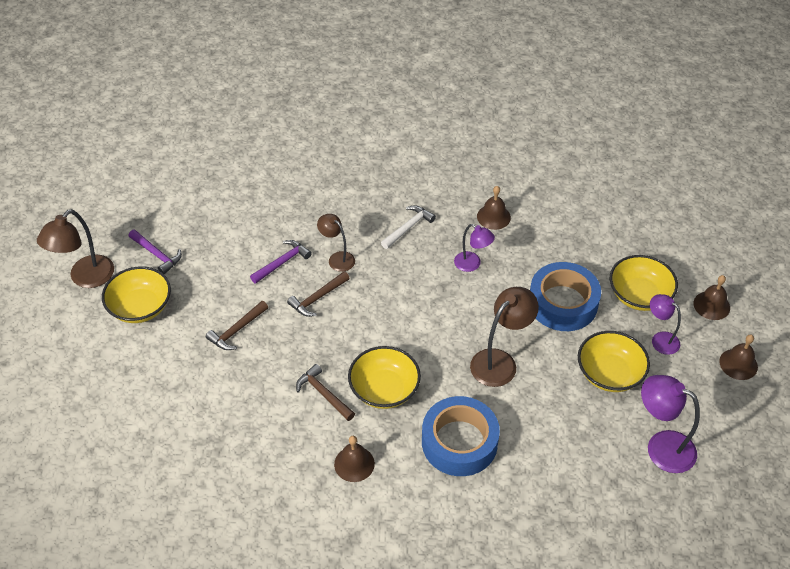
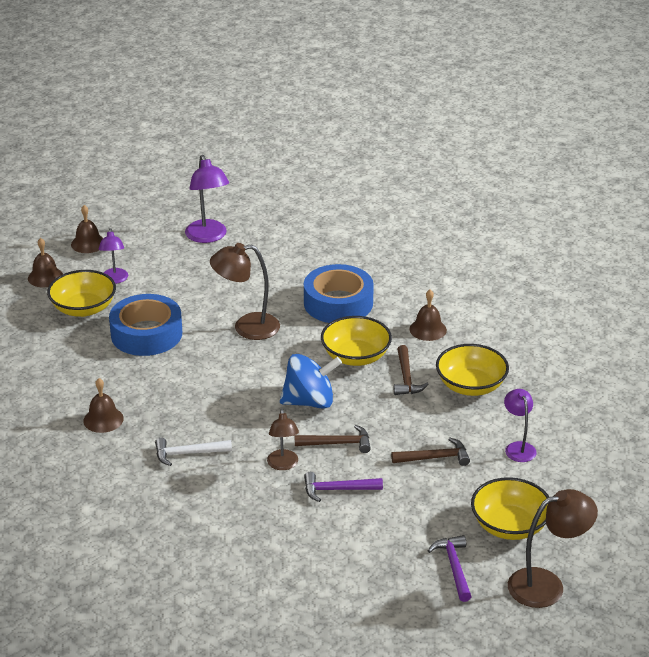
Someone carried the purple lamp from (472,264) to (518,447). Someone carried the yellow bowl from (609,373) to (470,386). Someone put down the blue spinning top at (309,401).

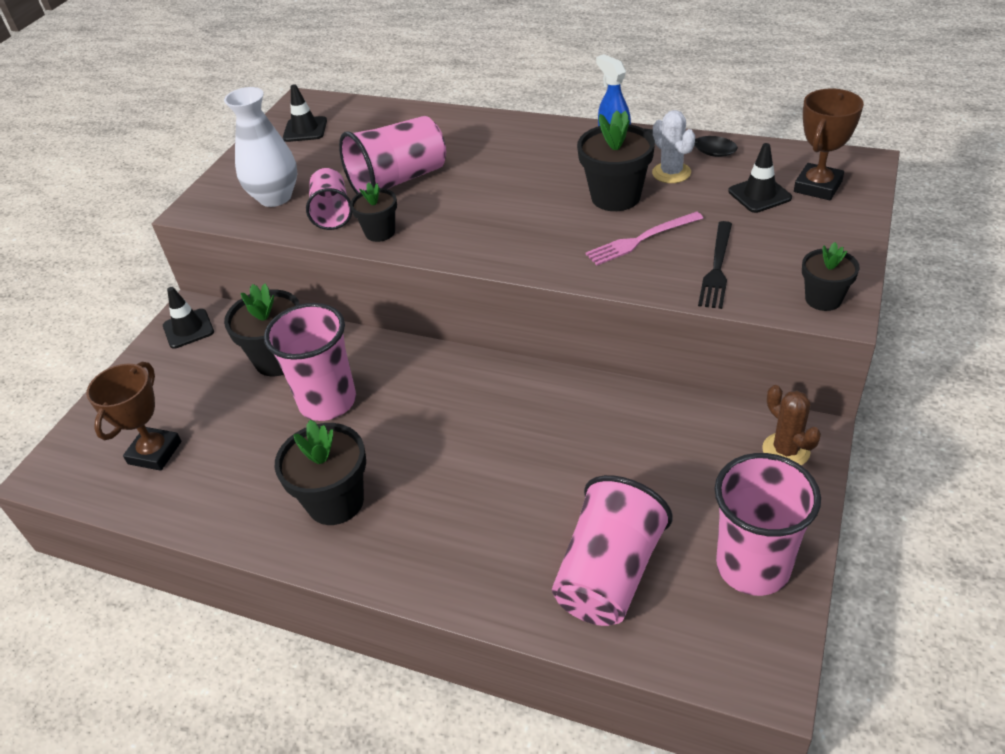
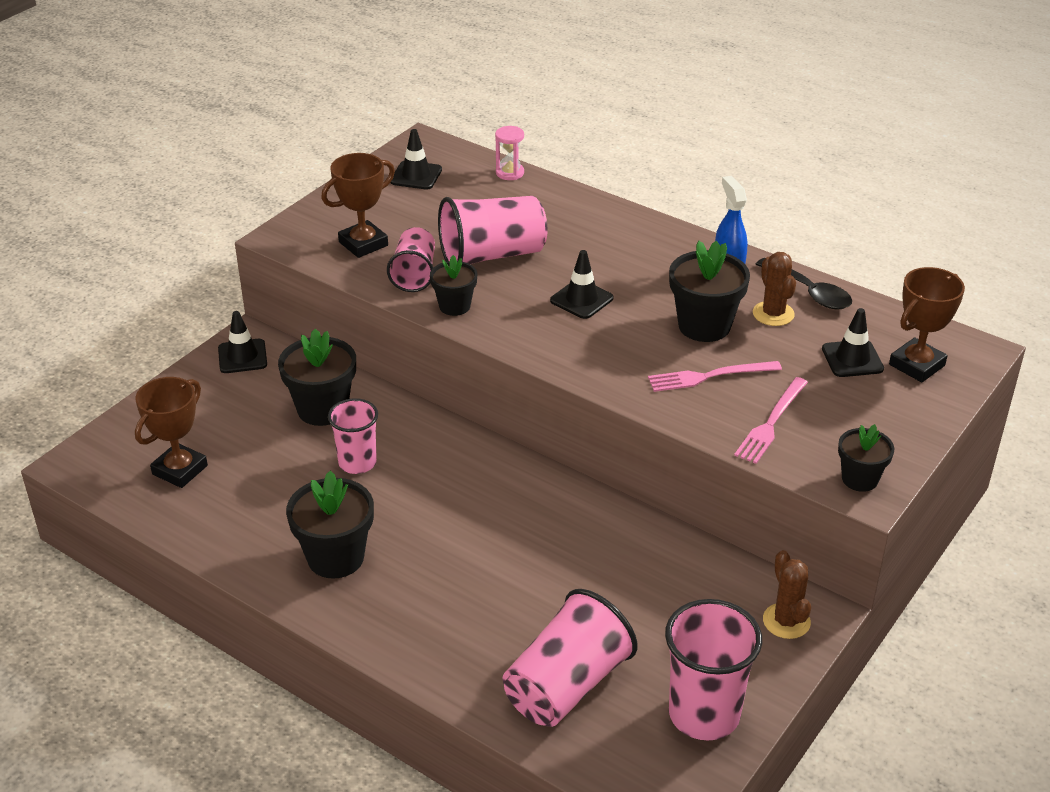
Someone swapped the white vase at (275,197) for the brown trophy at (363,244). Someone scaled the pink cup at (327,401) by 0.63. Someone repainted the white cactus at (671,173), which became the brown cactus at (773,314). Someone repainted the black fork at (717,268), which became the pink fork at (771,423). Someone put down the pink hourglass at (510,173). Someone put down the black traffic cone at (581,299).

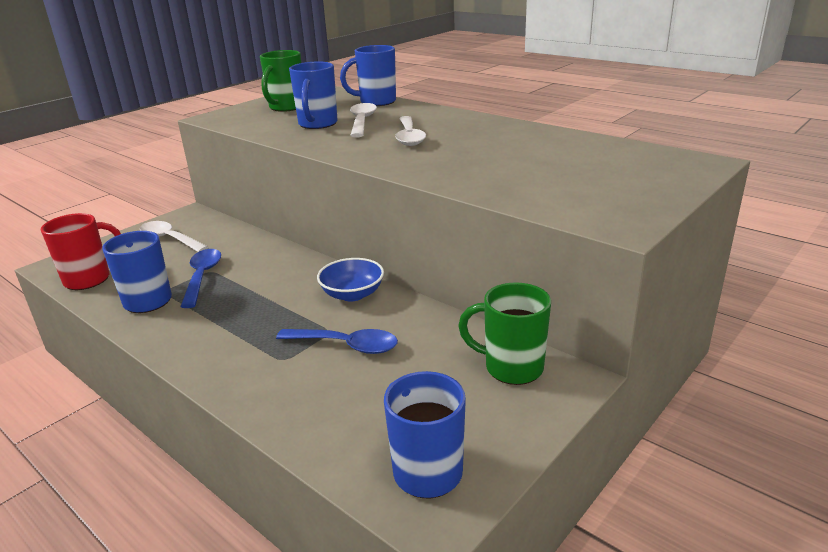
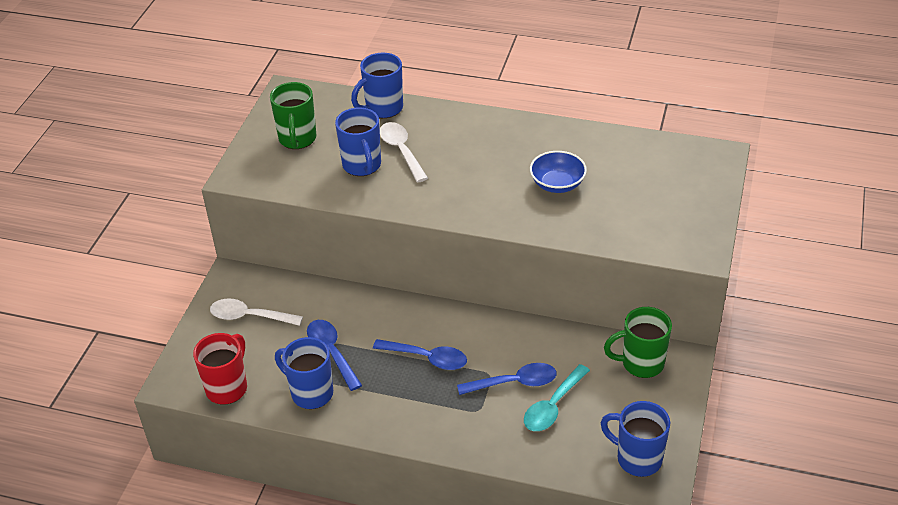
Someone carried the blue bowl from (352,294) to (557,184). Someone took away the white spoon at (409,137). Someone put down the blue spoon at (427,358). Someone put down the turquoise spoon at (553,406).

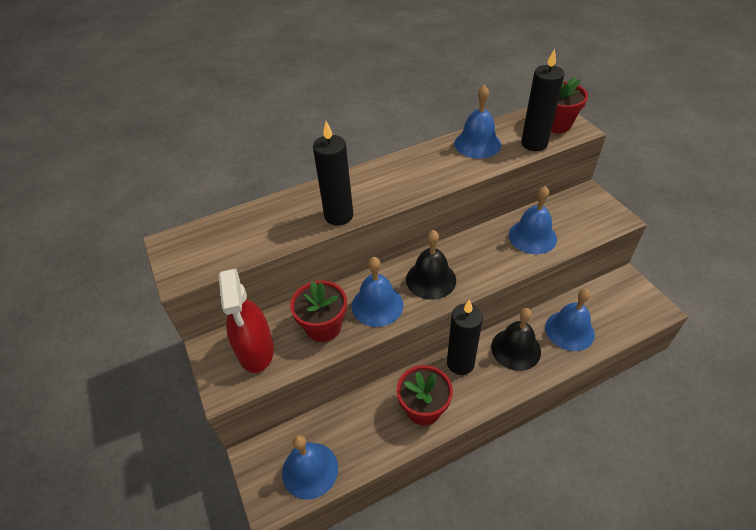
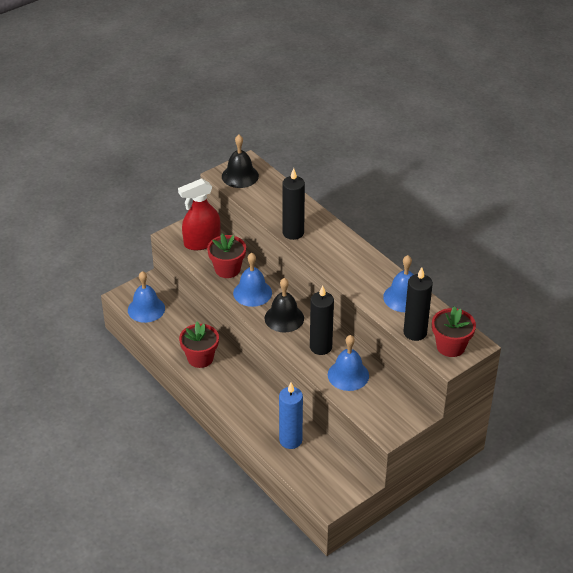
Someone carried the black candle from (460,363) to (321,347). Someone carried the black bell from (516,349) to (240,176). Someone swapped the blue bell at (569,330) for the blue candle at (290,440).

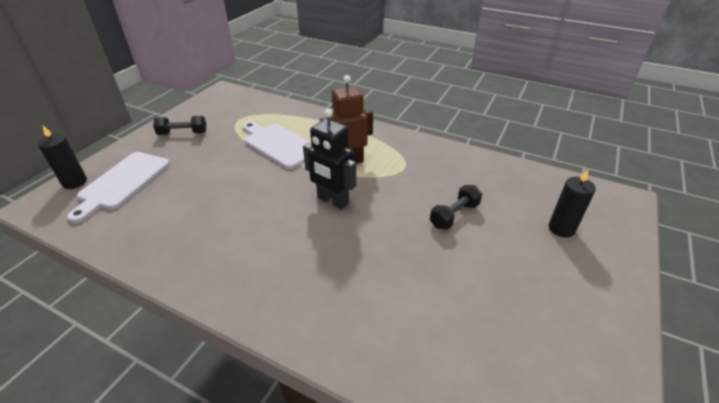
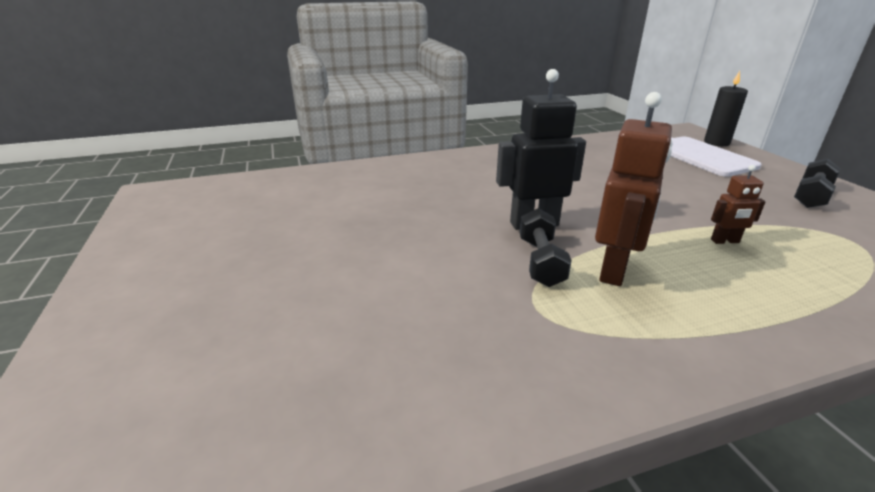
Someone swapped the white cutting board at (279,144) for the brown robot at (725,241). Someone carried the black dumbbell from (454,215) to (540,262). Someone took away the black candle at (561,228).

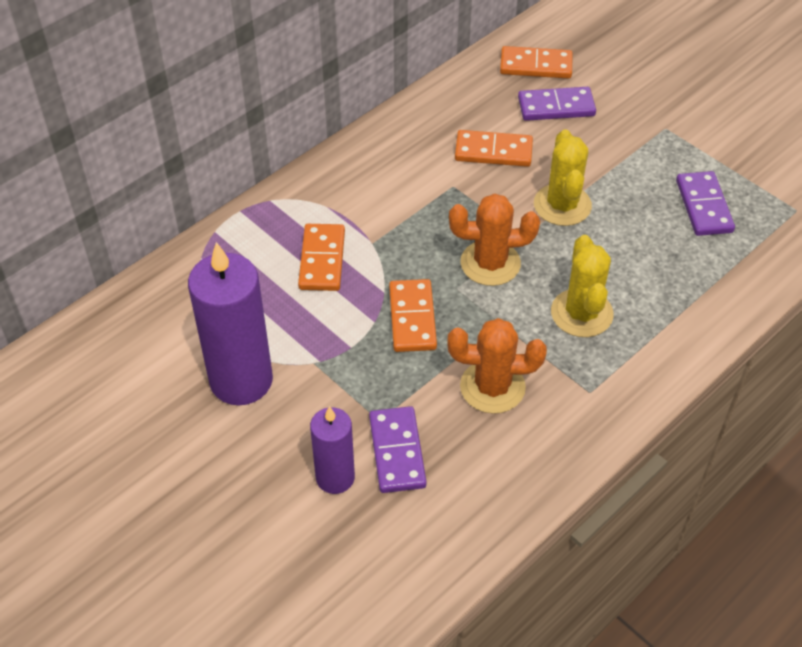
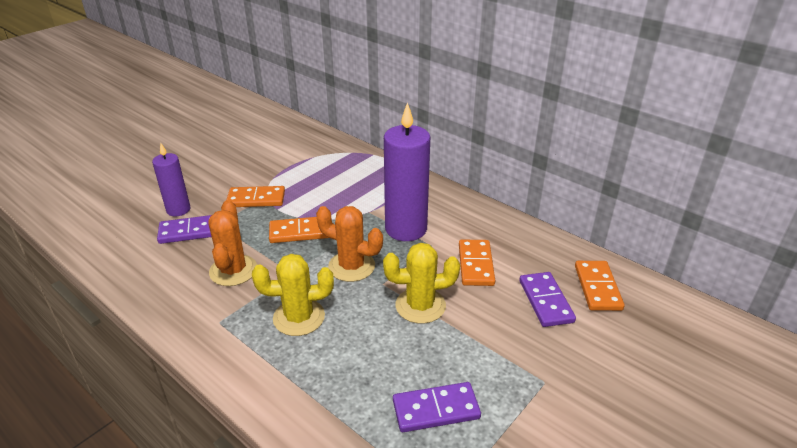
Someone carried the purple candle from (241,380) to (406,229). Someone carried the orange domino from (322,260) to (256,199). Someone rotated the orange cactus at (490,263) by 60 degrees counterclockwise.

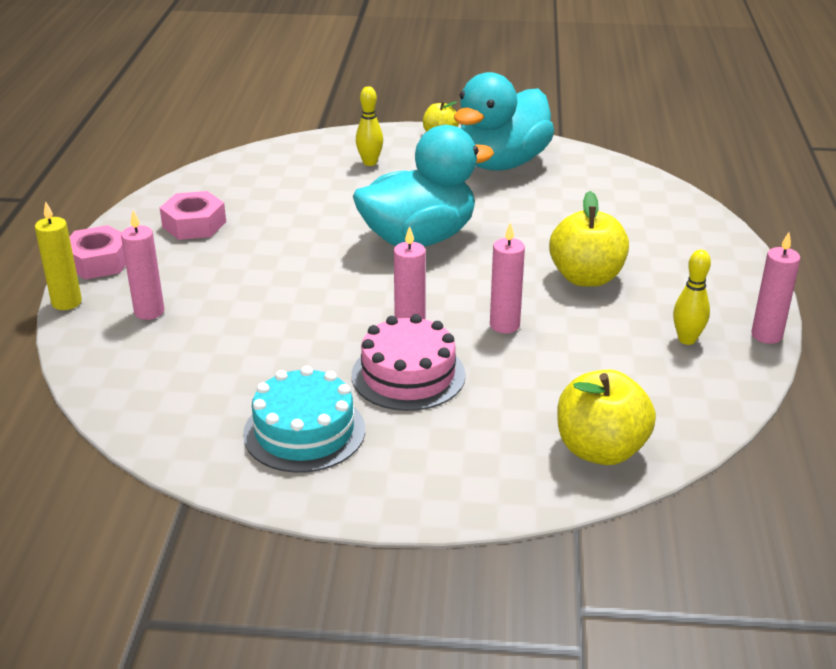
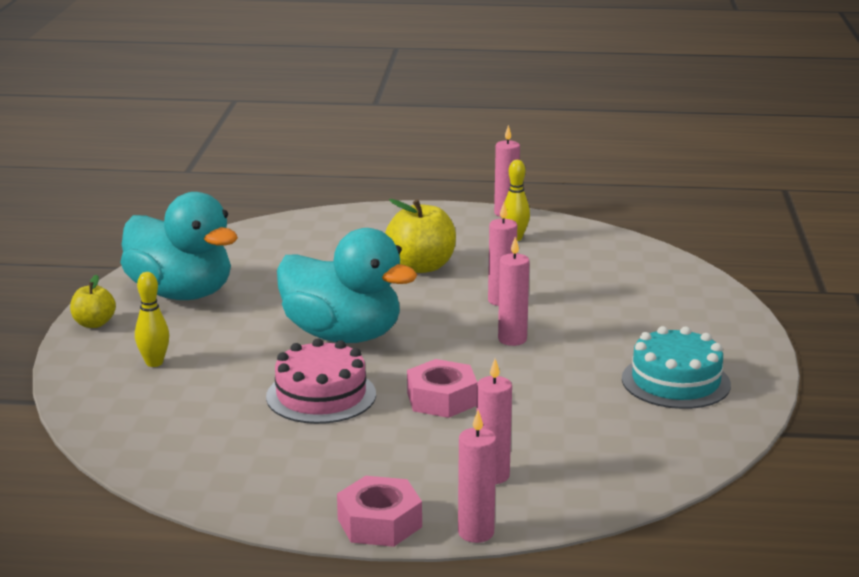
Someone repainted the yellow candle at (66,302), which became the pink candle at (476,533). Someone carried the pink nut from (194,224) to (442,399). Someone carried the pink cake from (408,375) to (321,395). Someone rotated the turquoise duck at (419,238) by 150 degrees clockwise. Someone took away the yellow apple at (600,450).

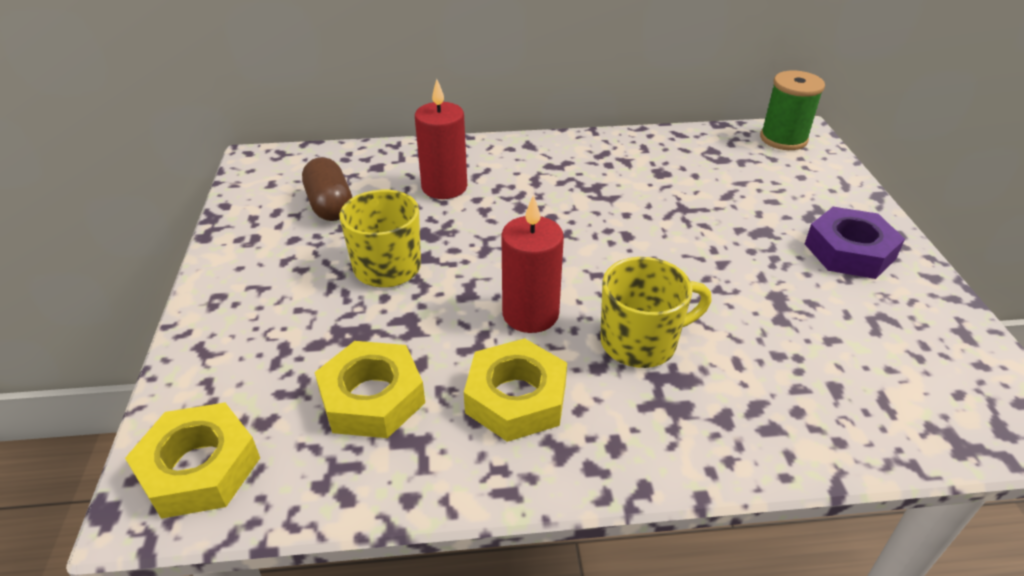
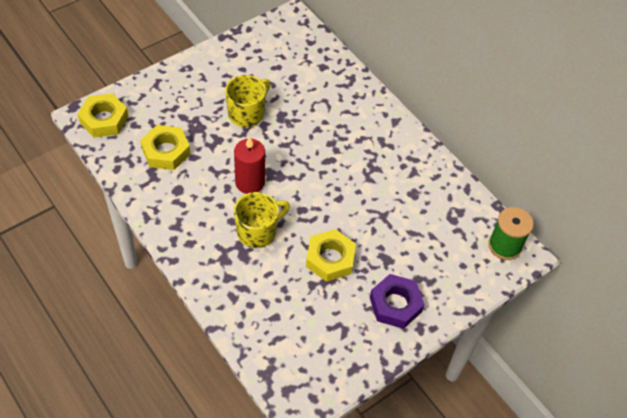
Someone took away the brown capsule at (330,205). Someone took away the red candle at (444,187). Someone carried the yellow nut from (516,398) to (330,259). Someone rotated the yellow mug at (641,342) by 75 degrees counterclockwise.

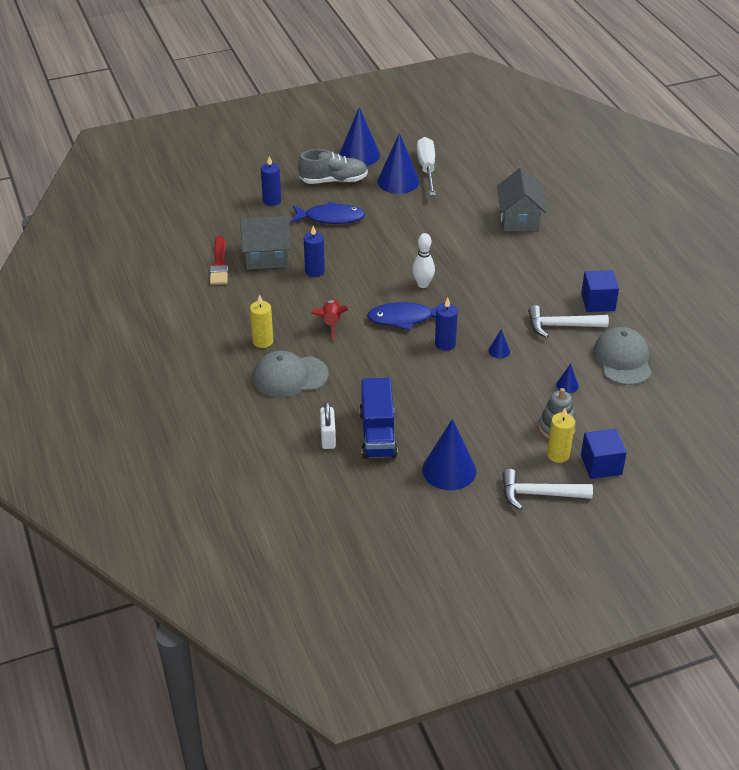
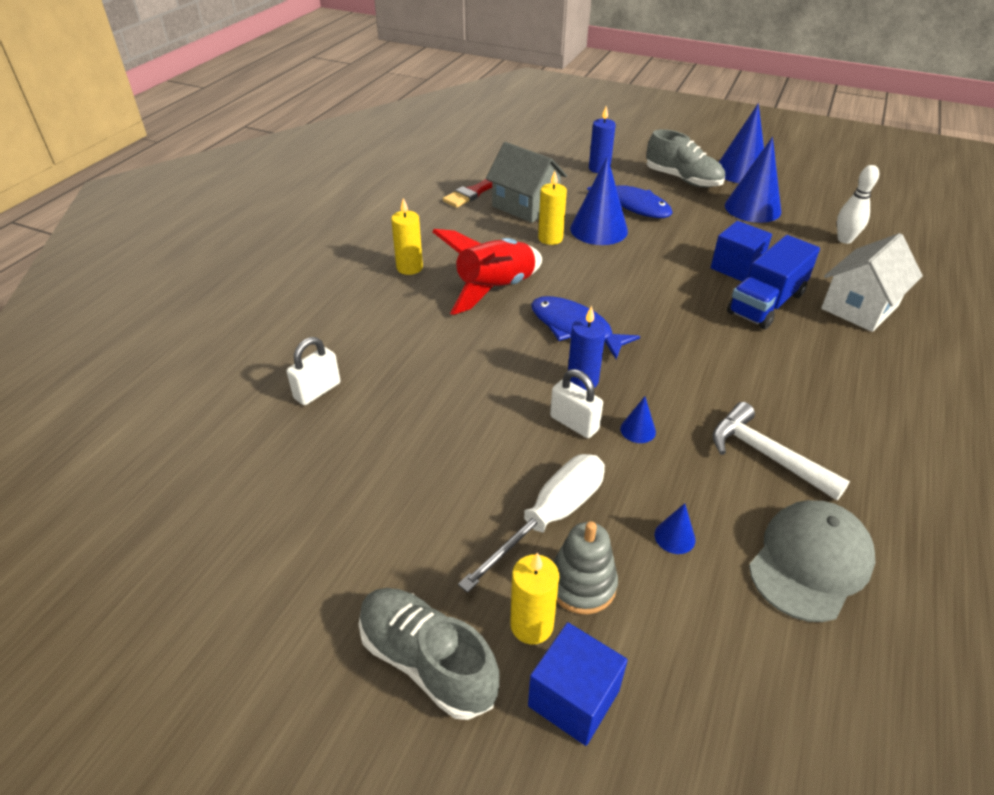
Someone took away the grey cap at (290,376). Someone repainted the blue candle at (314,271), which became the yellow candle at (550,238). Someone scaled the red rocket at (331,323) by 1.67. Someone carried the blue truck from (377,434) to (766,303). Someone carried the white bowling pin from (423,284) to (844,240). Someone carried the white screwdriver from (427,168) to (550,517). Someone carried the blue cone from (449,470) to (598,229). Someone repainted the grey house at (519,219), which became the white house at (859,307). Someone swapped the white hammer at (539,494) for the grey shoe at (427,661). Someone carried the blue cube from (598,302) to (736,267). Someone put down the white padlock at (574,423).

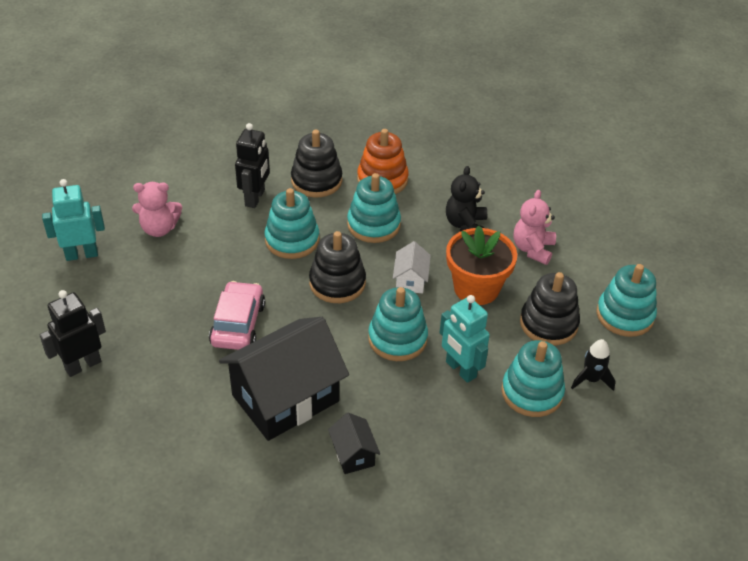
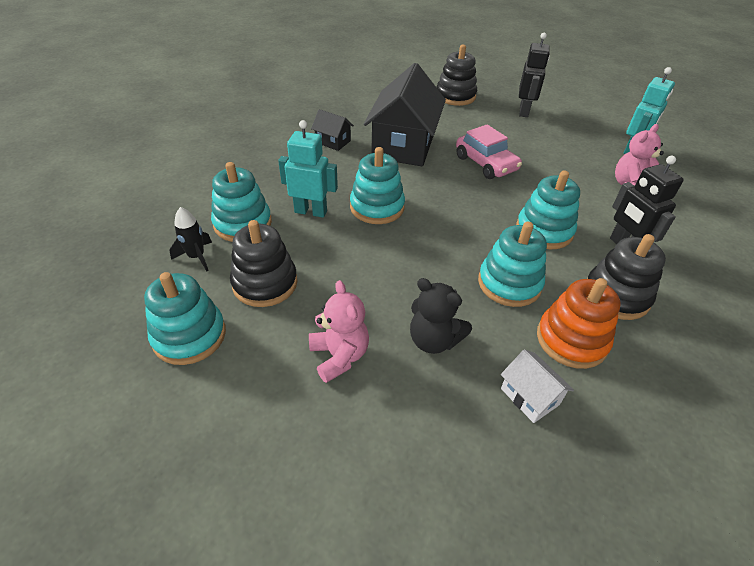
Someone carried the black stacking toy from (337,283) to (455,96). Someone carried the white house from (410,280) to (530,396). Someone rotated the black teddy bear at (465,225) by 150 degrees clockwise. Someone took away the orange flower pot at (476,288).

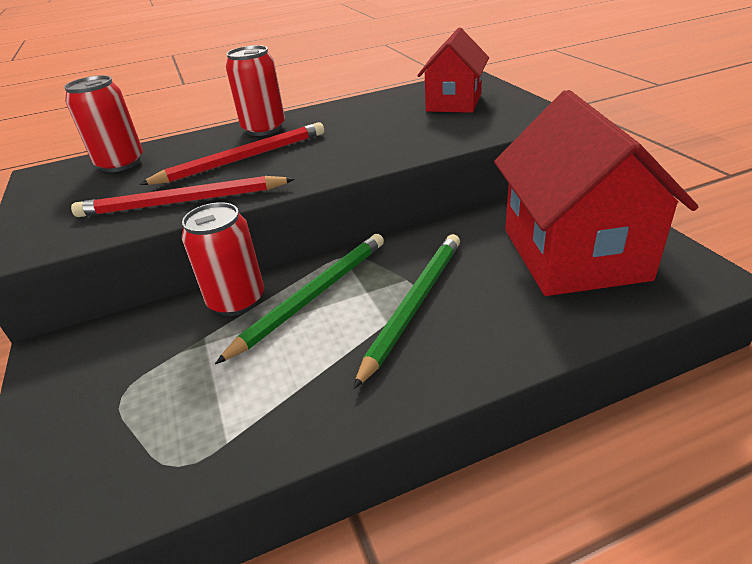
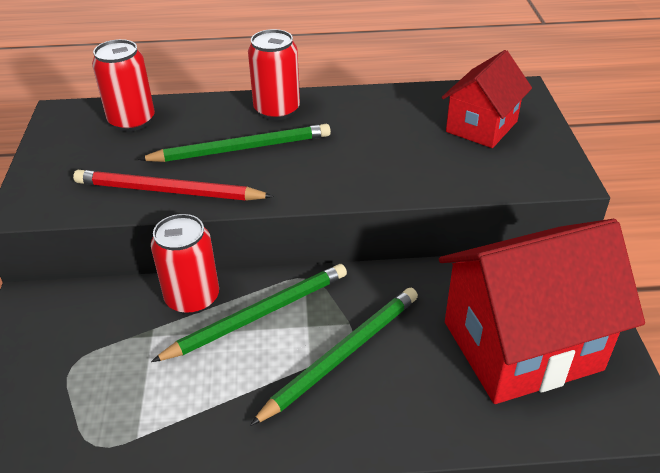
Someone repainted the red pencil at (243,158), which became the green pencil at (241,148). Someone rotated the red house at (573,254) by 60 degrees clockwise.

